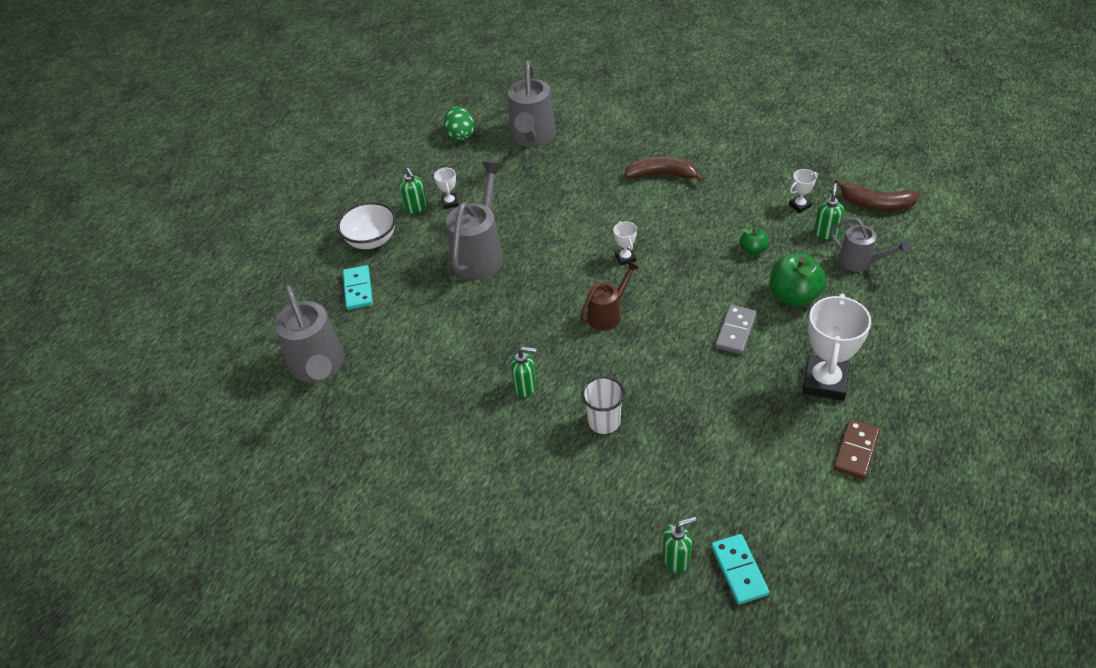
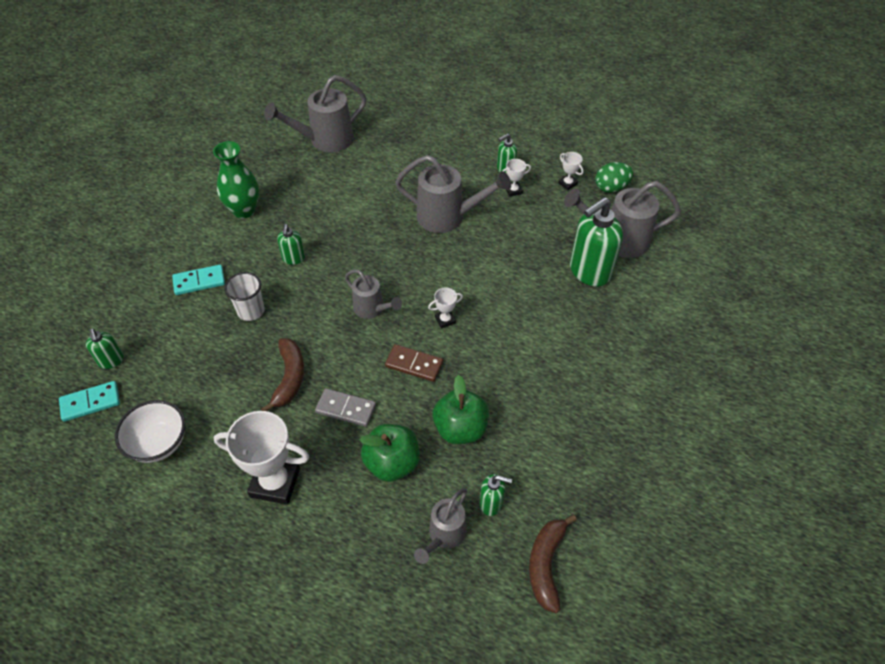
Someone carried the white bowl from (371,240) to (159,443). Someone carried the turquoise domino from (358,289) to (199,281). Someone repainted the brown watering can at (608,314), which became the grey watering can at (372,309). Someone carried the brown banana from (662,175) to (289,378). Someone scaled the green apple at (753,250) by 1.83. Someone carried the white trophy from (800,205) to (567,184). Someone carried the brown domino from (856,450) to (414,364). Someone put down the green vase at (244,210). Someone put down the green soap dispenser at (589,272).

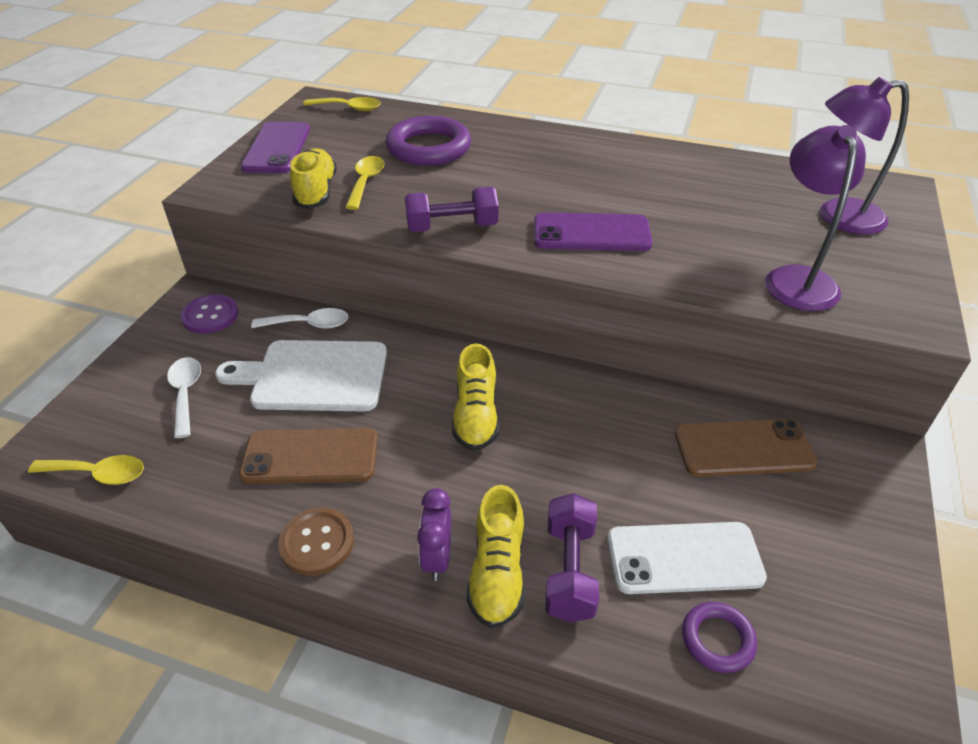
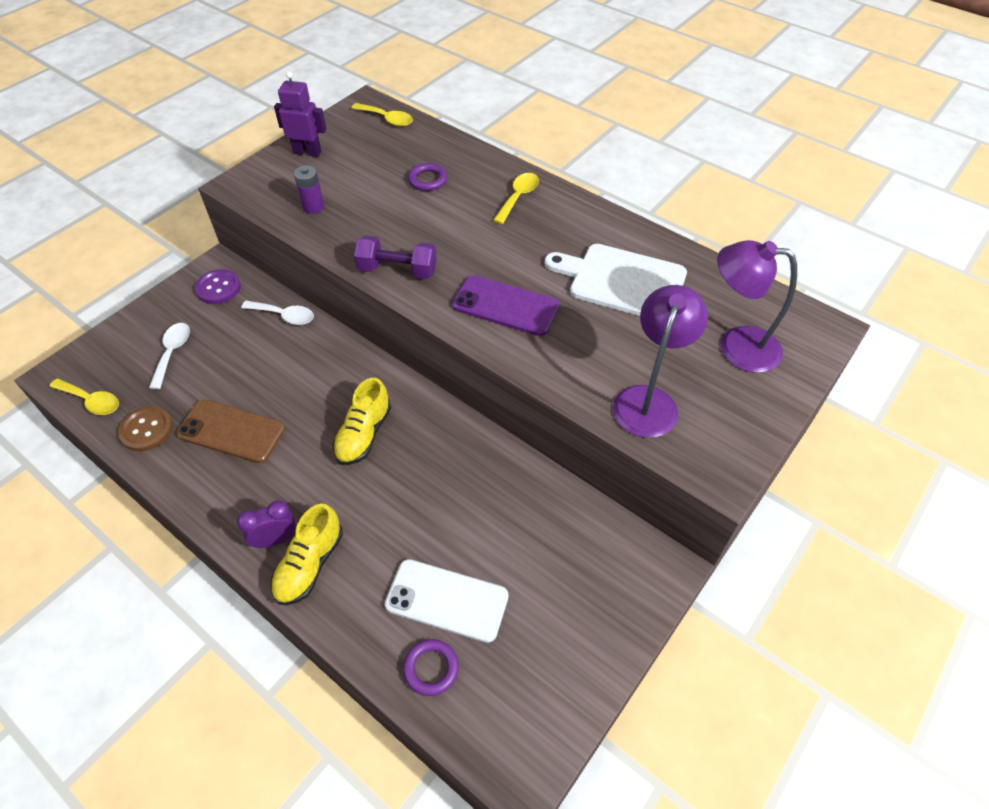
Someone carried the white cutting board from (313,376) to (622,281). Someone swapped the purple phone at (277,148) for the purple robot at (307,152). Someone carried the brown button from (317,543) to (146,430). Someone swapped the yellow shoe at (316,192) for the purple battery at (313,207). Someone carried the yellow spoon from (365,182) to (518,197). Someone scaled the purple ring at (429,148) by 0.52. Someone rotated the purple clock at (437,558) by 45 degrees clockwise. Someone took away the purple dumbbell at (569,570). Someone took away the brown phone at (743,448).

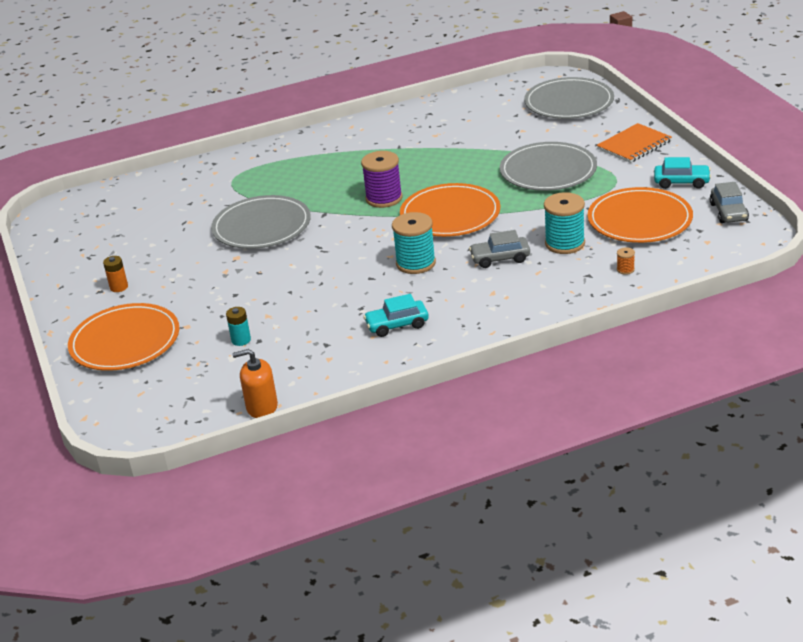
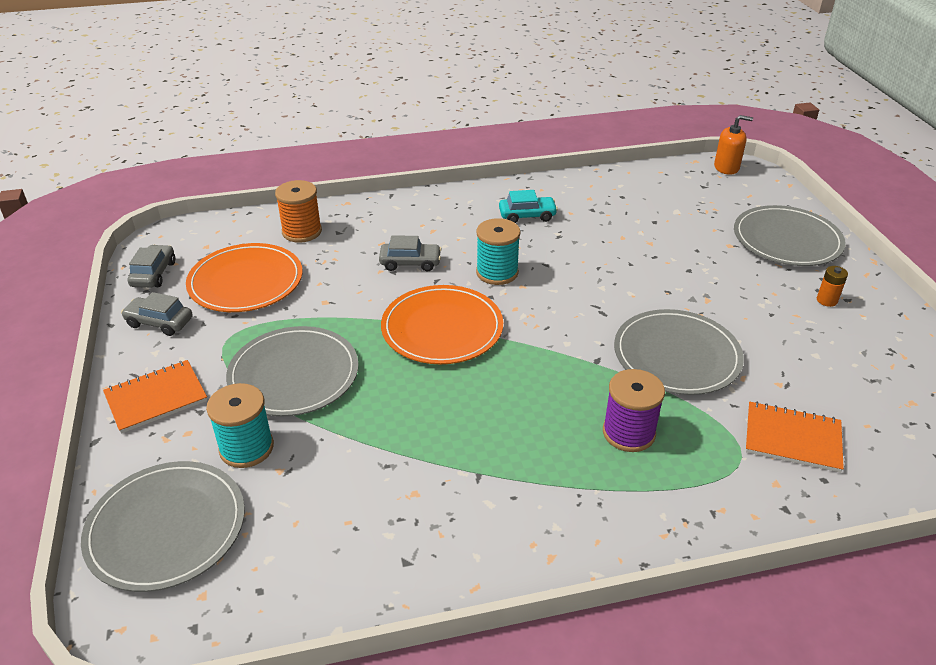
Someone repainted the orange plate at (125,341), which became the grey plate at (787,240). Someone took away the turquoise battery at (241,340). Someone carried the orange soap dispenser from (262,407) to (726,167). Someone carried the purple spool from (384,198) to (628,433). Someone carried the turquoise spool from (565,243) to (246,448). Someone scaled the orange spool at (625,269) by 2.34. Someone repainted the turquoise car at (681,182), which became the grey car at (159,322). Someone put down the orange notebook at (792,439).

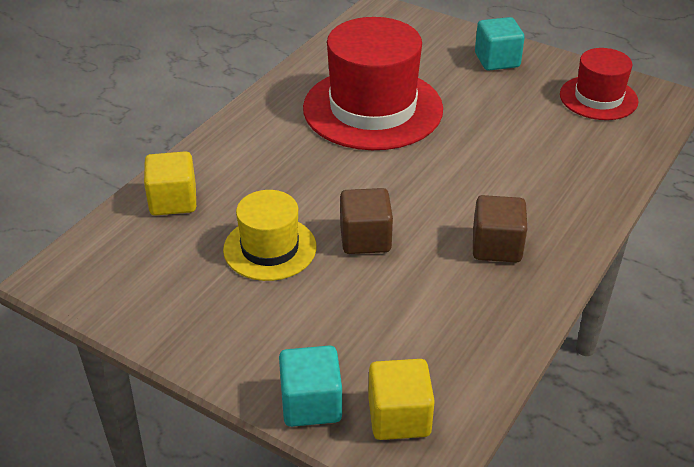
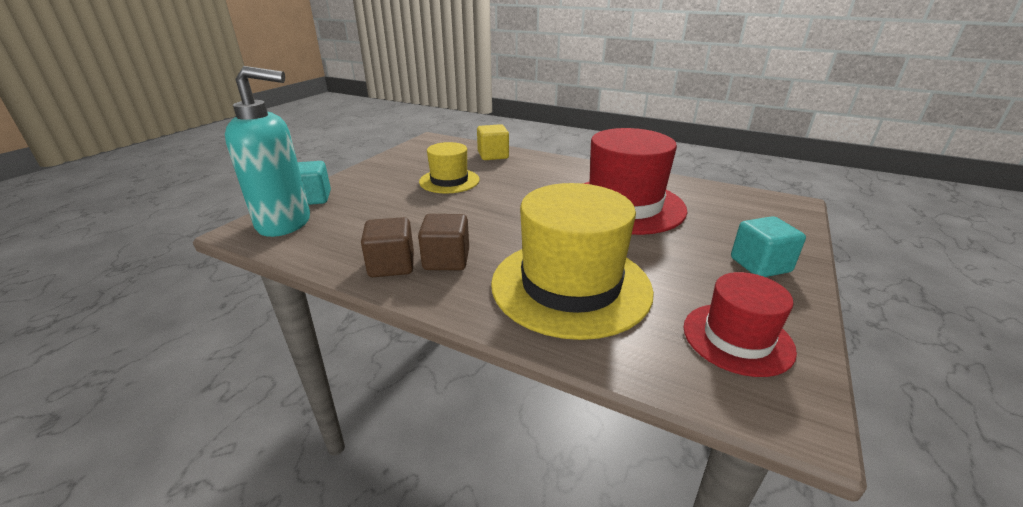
Someone carried the brown cube from (365,239) to (391,265). Someone swapped the yellow cube at (399,417) for the turquoise soap dispenser at (285,223). Someone put down the yellow hat at (570,285).

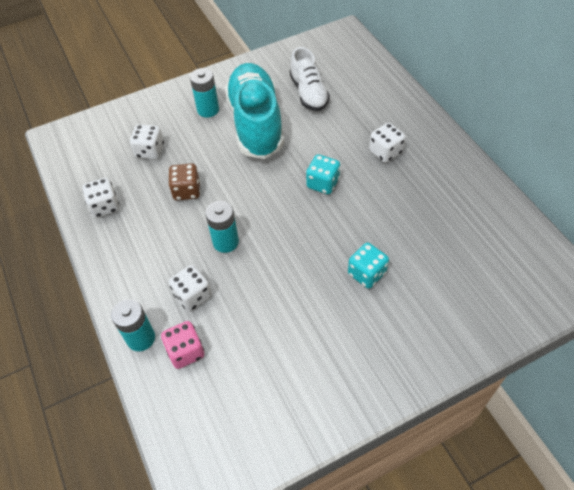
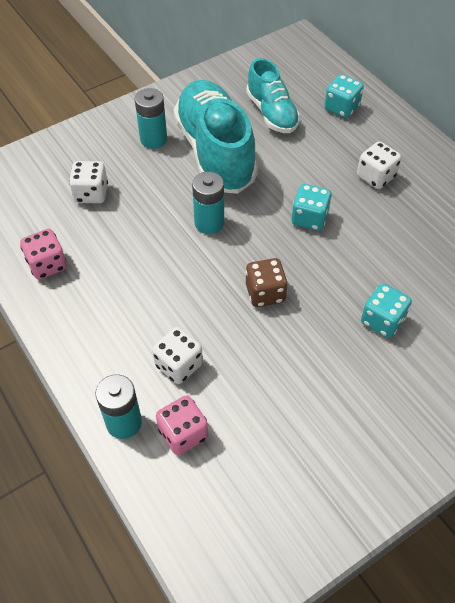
Someone repainted the white dice at (105,206), which became the pink dice at (47,265). Someone carried the brown dice from (187,191) to (265,293). Someone carried the turquoise battery from (225,242) to (209,223). Someone repainted the white shoe at (309,93), which became the turquoise shoe at (271,113). Someone put down the turquoise dice at (341,108).

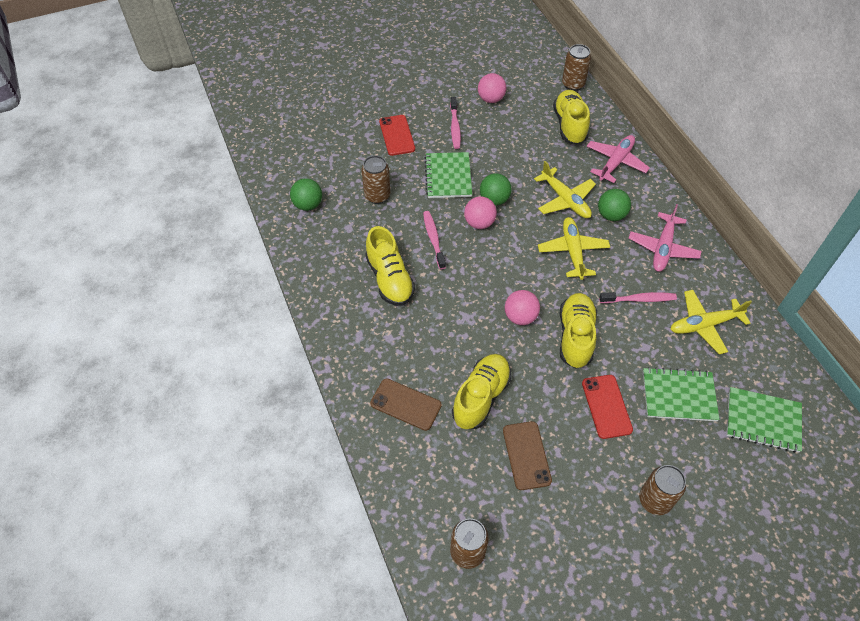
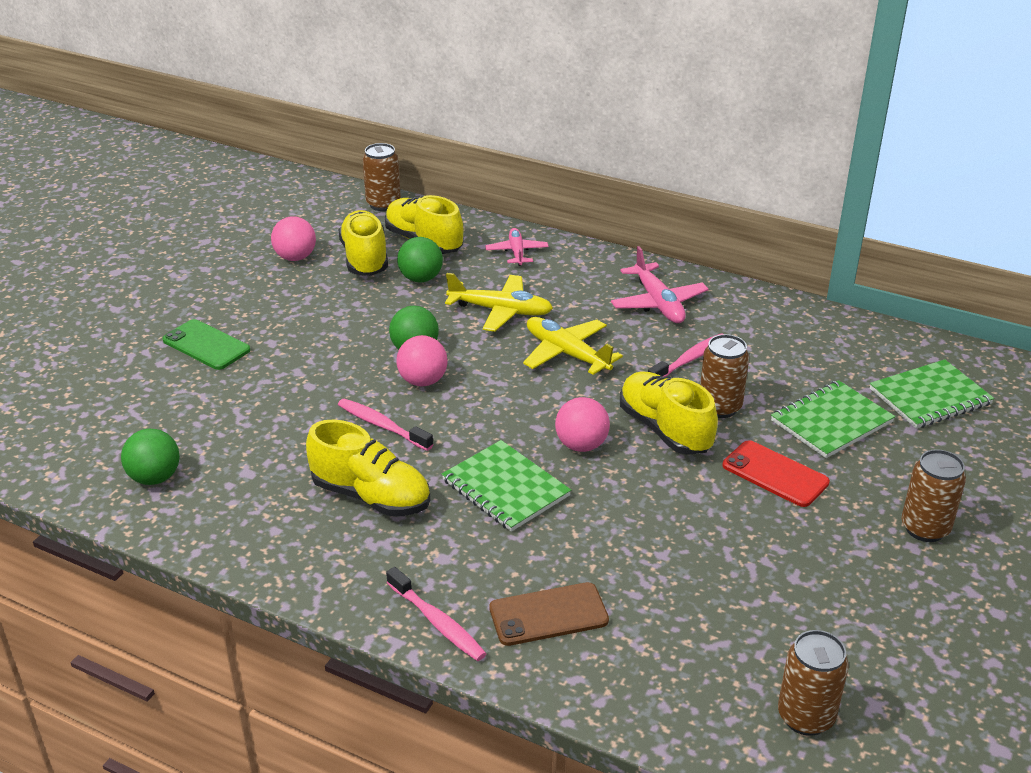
Someone carried the brown can from (377,196) to (720,407). Someone repainted the red phone at (397,135), which became the green phone at (206,345). Someone carried the green notebook from (448,176) to (505,488). Someone carried the pink toothbrush from (455,127) to (437,622). Someone carried the yellow shoe from (481,397) to (365,259). Someone took away the brown phone at (526,455). Someone scaled the pink plane at (615,162) by 0.66. Someone carried the green ball from (611,215) to (421,278). Someone took away the yellow plane at (704,325).

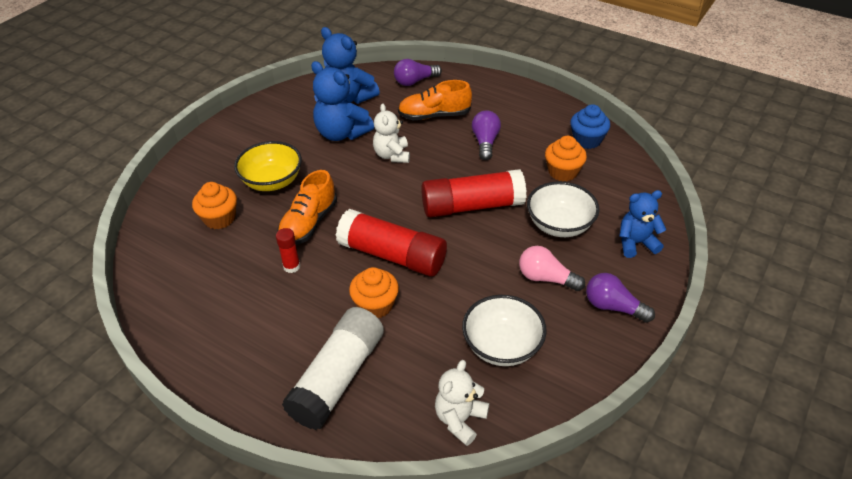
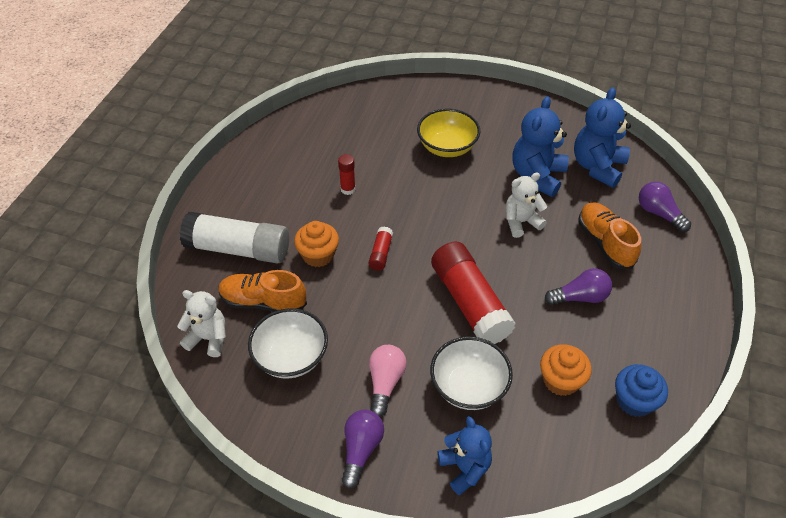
Someone took away the orange cupcake at (219,218). Someone carried the orange shoe from (308,223) to (263,302). Someone scaled the red glue stick at (392,255) by 0.45.

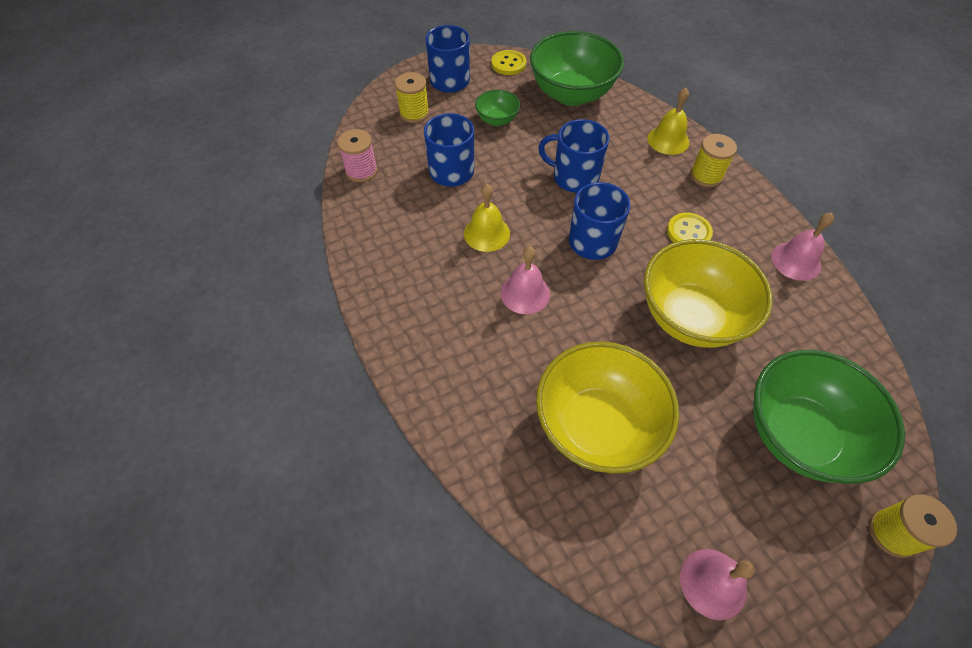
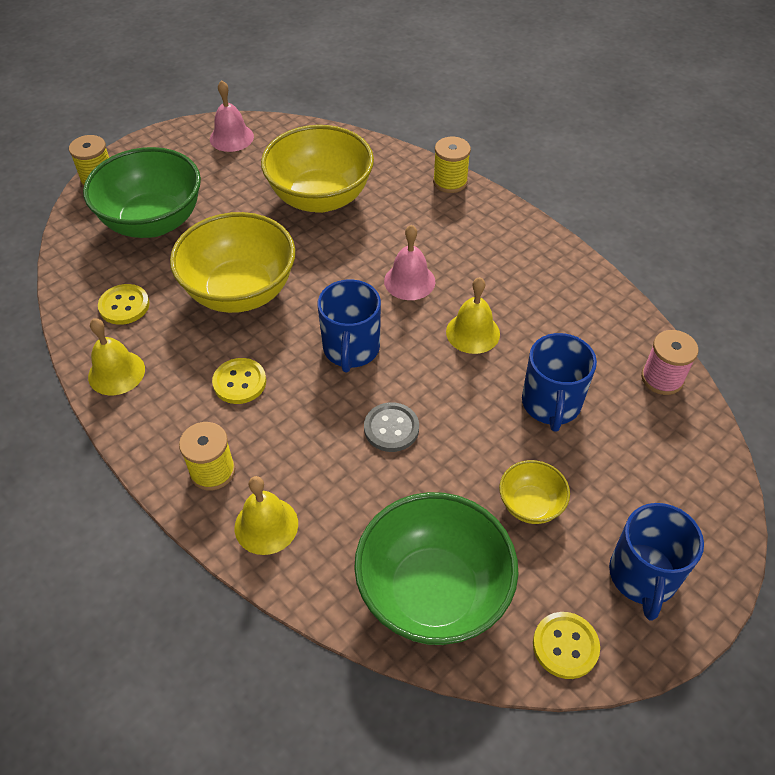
Someone carried the yellow spool from (414,113) to (450,182). Someone repainted the green bowl at (497,120), which became the yellow bowl at (530,505). Someone swapped the blue mug at (574,177) for the grey button at (391,428). Someone repainted the pink bell at (796,261), which became the yellow bell at (116,372). Someone put down the yellow button at (124,306).

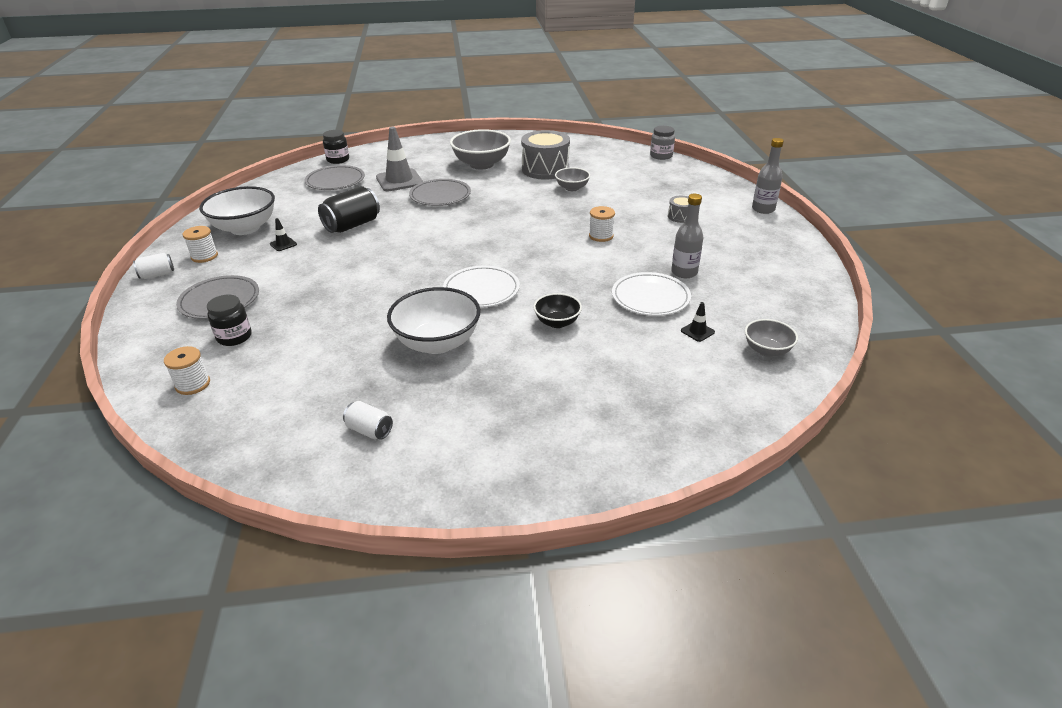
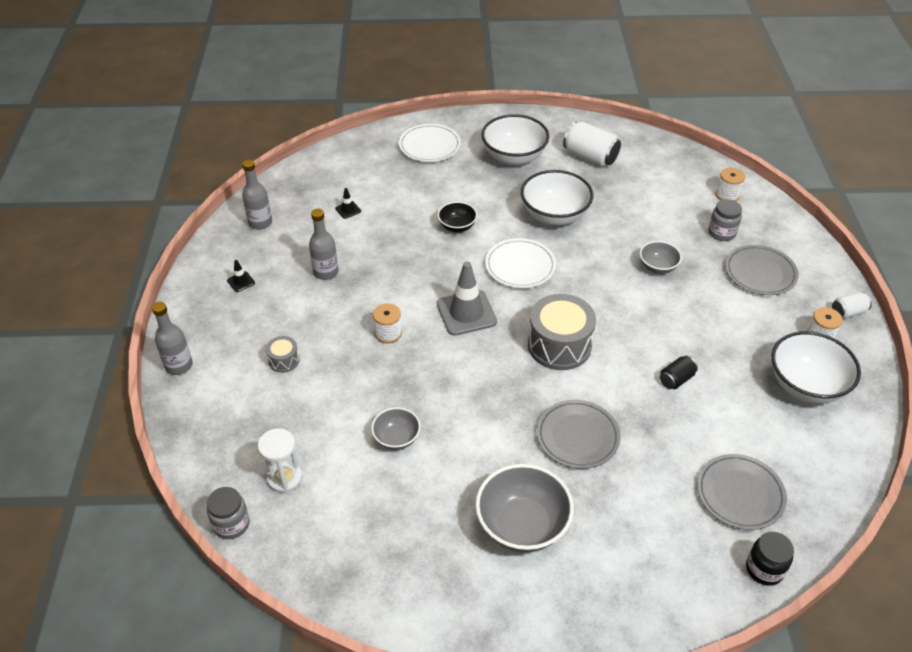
Someone repainted the black jar at (234,337), which became the grey jar at (721,233). Someone carried the black traffic cone from (283,244) to (241,282). Someone scaled the black can at (352,225) by 0.55. Someone scaled the white can at (369,430) by 1.81. Someone carried the grey traffic cone from (399,180) to (466,313). Someone carried the grey drum from (545,169) to (559,345). Someone carried the white plate from (650,297) to (429,146). Someone carried the grey bowl from (767,350) to (657,267). Someone put down the grey bottle at (260,223). Someone put down the white hourglass at (284,478). Someone put down the white bowl at (514,157).

